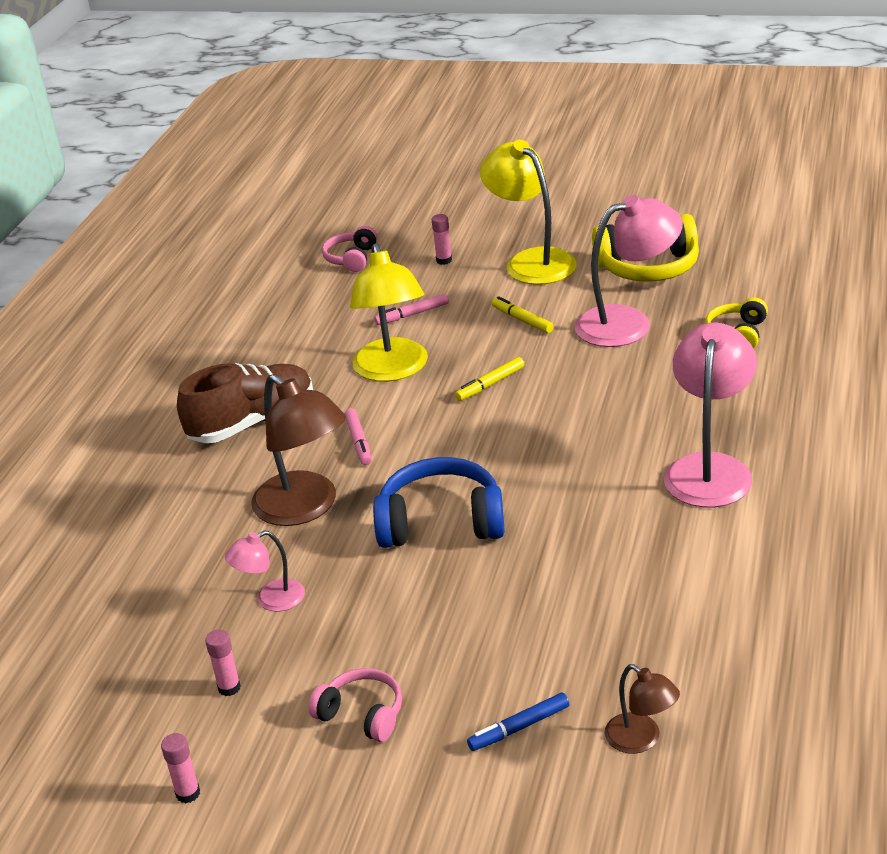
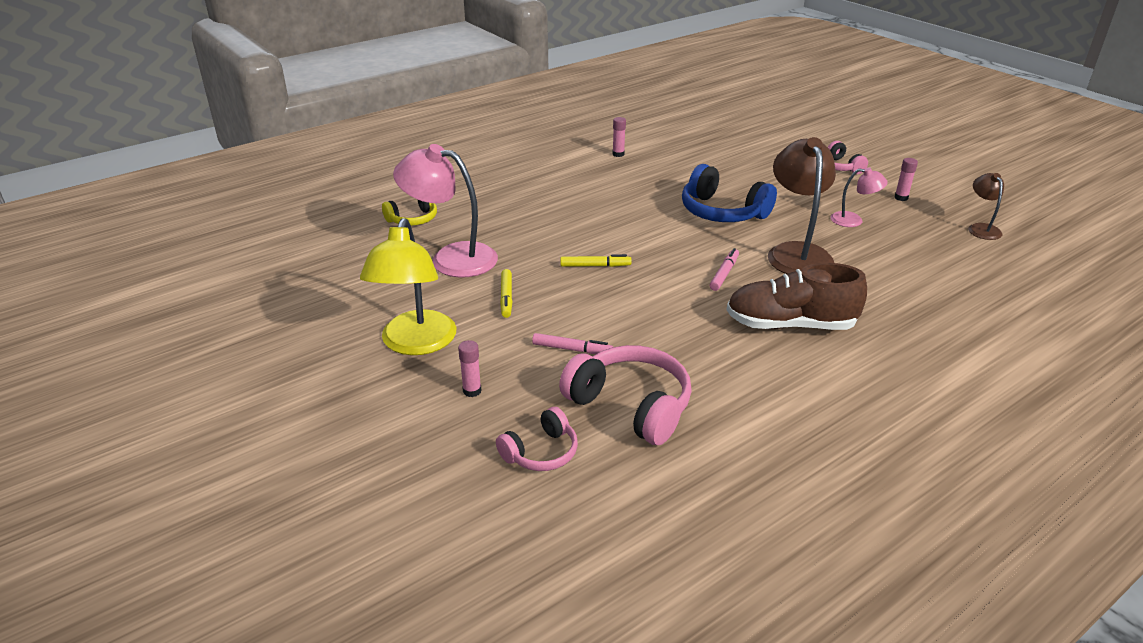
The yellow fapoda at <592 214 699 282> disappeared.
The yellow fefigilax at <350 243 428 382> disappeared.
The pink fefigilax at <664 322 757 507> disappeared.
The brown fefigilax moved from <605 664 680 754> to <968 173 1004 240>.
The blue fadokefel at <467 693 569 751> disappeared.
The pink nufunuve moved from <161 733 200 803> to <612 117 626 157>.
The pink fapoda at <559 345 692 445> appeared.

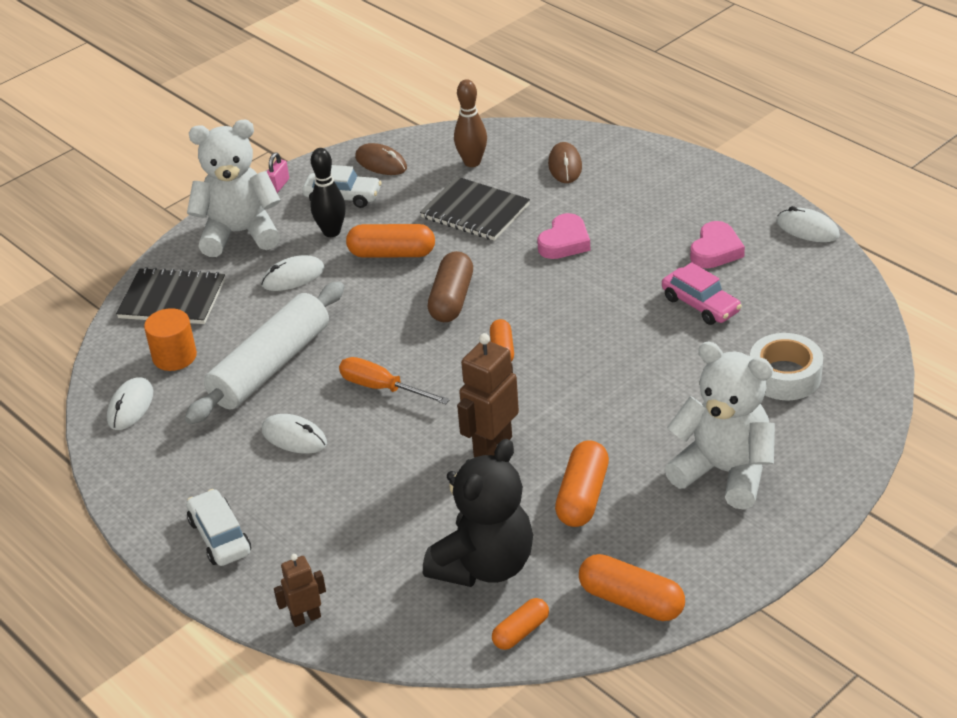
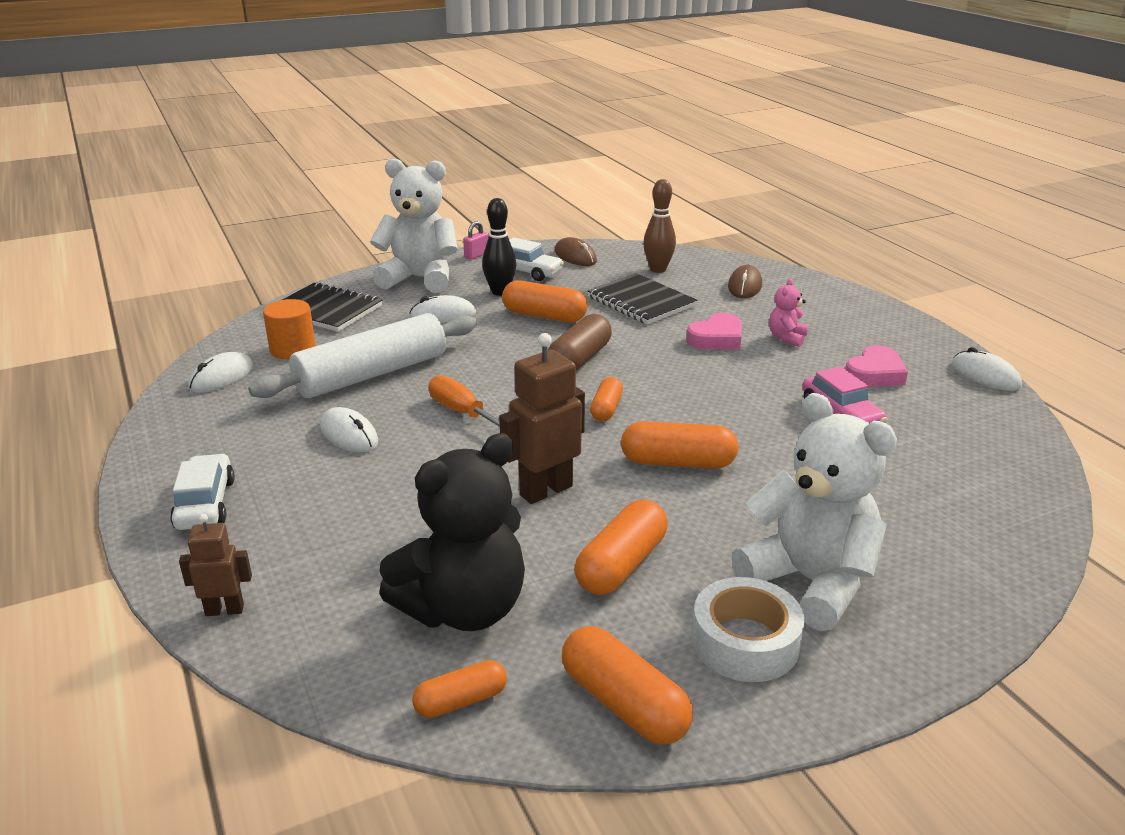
The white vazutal moved from <750 333 823 400> to <692 577 804 682>.
The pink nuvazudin at <769 278 808 347> appeared.
The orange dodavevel at <621 421 738 469> appeared.

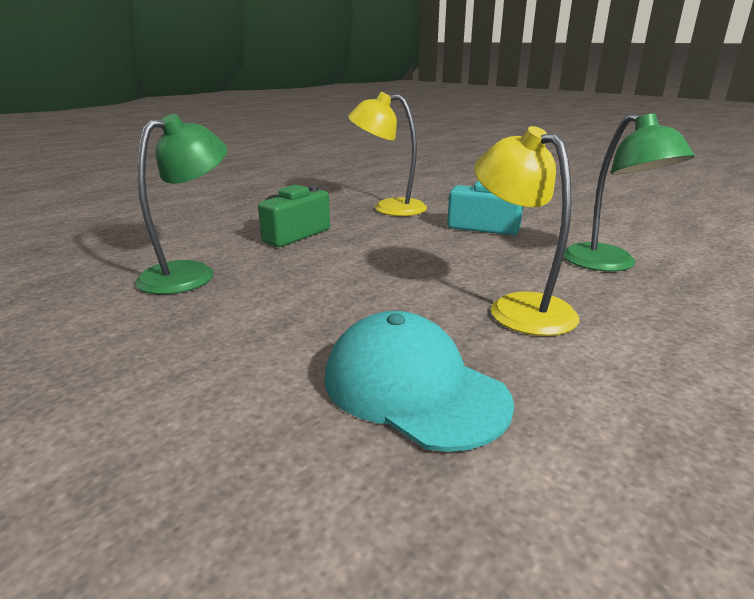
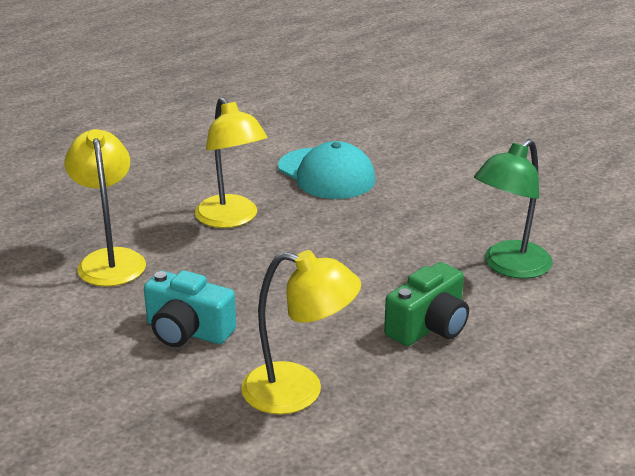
The green fefigilax at <564 113 695 272> became the yellow fefigilax at <65 129 146 286>.

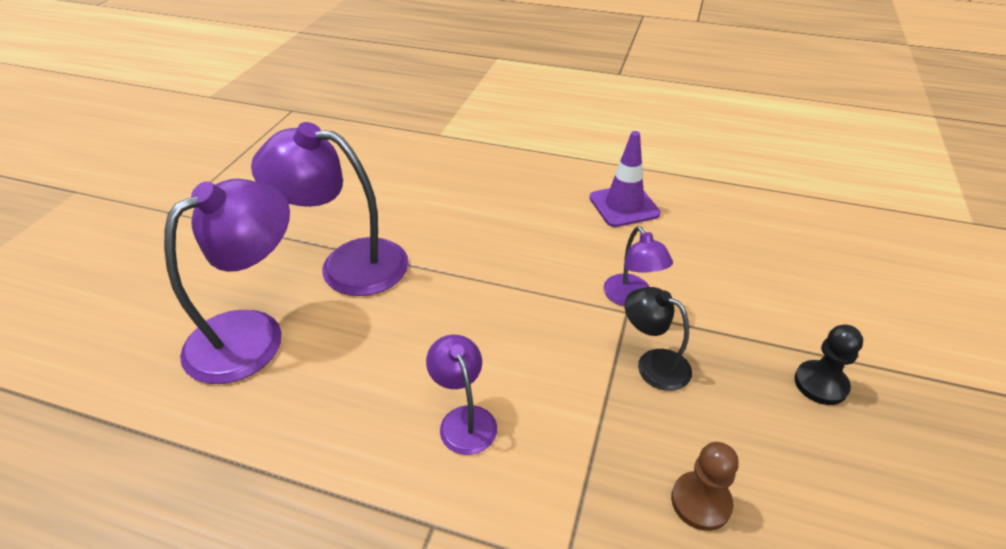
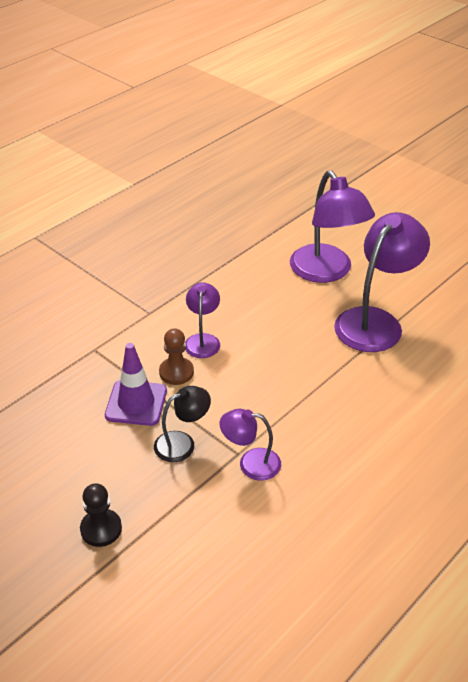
The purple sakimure moved from <589 131 661 227> to <105 343 167 426>.
The purple fefigilax at <426 335 497 455> turned 90 degrees counterclockwise.
The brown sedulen moved from <671 442 739 531> to <159 328 194 385>.

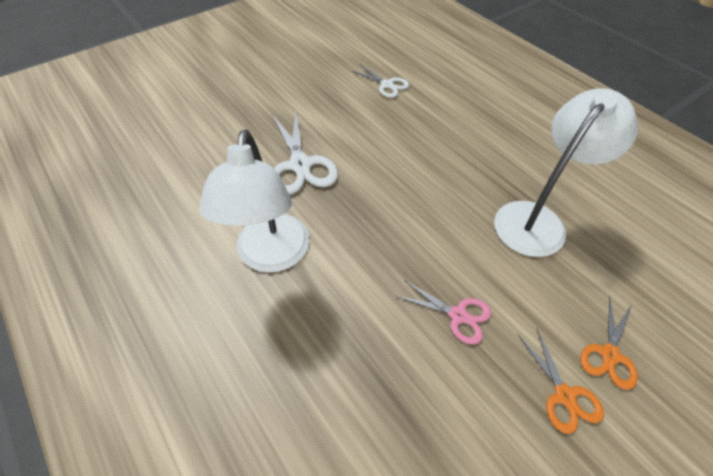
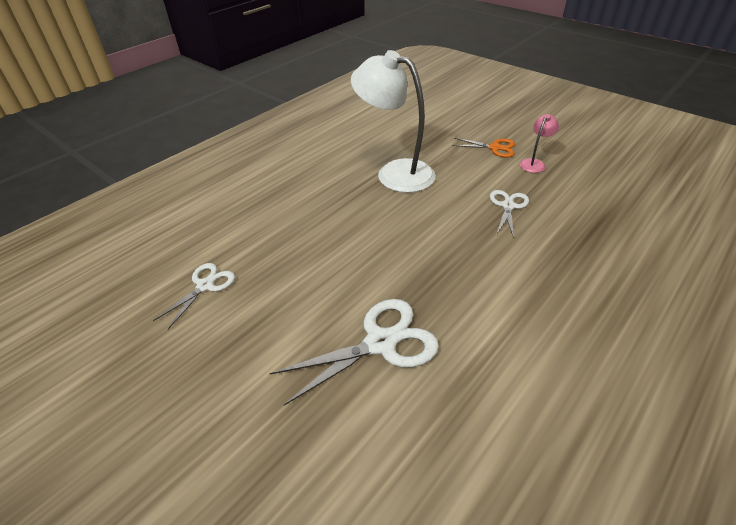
The white fefigilax at <199 129 310 273> disappeared.
The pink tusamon at <396 280 491 345> became the white tusamon at <490 190 529 238>.
The orange tusamon at <518 329 604 434> was replaced by the pink fefigilax at <520 114 559 173>.

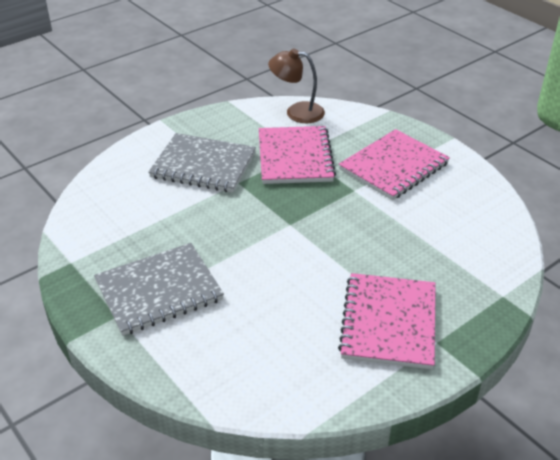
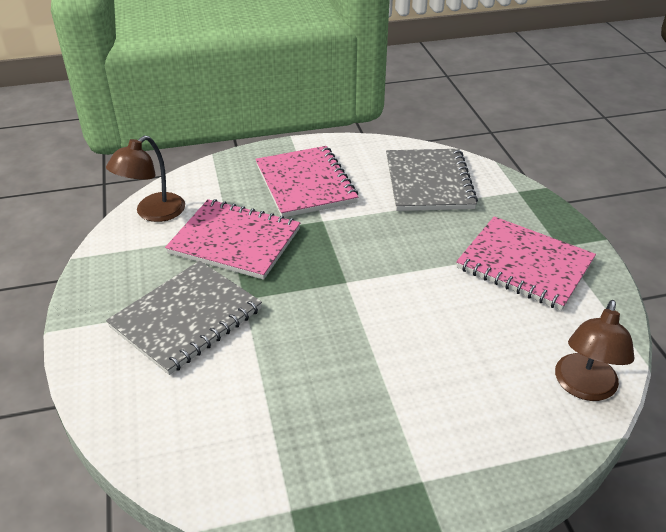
The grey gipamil moved from <94 243 224 336> to <386 149 478 211>.
The brown fefigilax at <555 300 634 401> appeared.

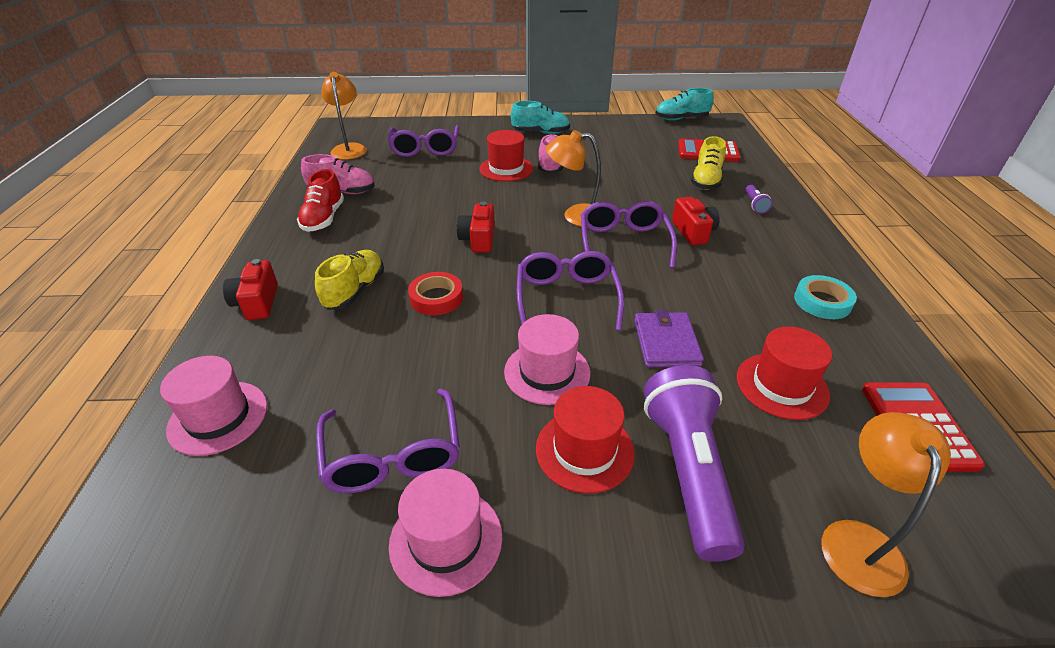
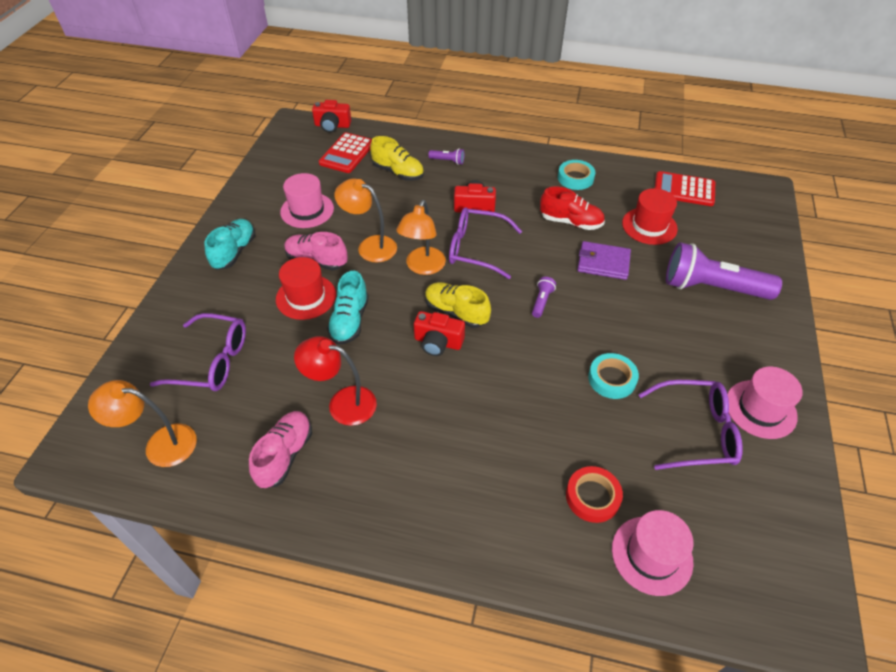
The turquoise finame moved from <656 88 714 121> to <327 271 369 345>.
The red finame moved from <297 169 344 232> to <540 187 605 230>.
The yellow finame moved from <315 250 384 310> to <425 282 491 328>.
The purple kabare at <517 251 624 331> was replaced by the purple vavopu at <532 277 556 318>.
The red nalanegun moved from <223 259 278 320> to <312 100 351 133>.
The red vazutal moved from <408 272 463 315> to <566 466 623 523>.
The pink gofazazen moved from <504 314 590 405> to <280 173 334 228>.
The red gofazazen at <536 386 635 494> disappeared.
The orange fefigilax moved from <821 412 951 597> to <334 178 397 262>.
The red fefigilax at <294 336 377 426> appeared.
The turquoise vazutal at <588 353 639 399> appeared.

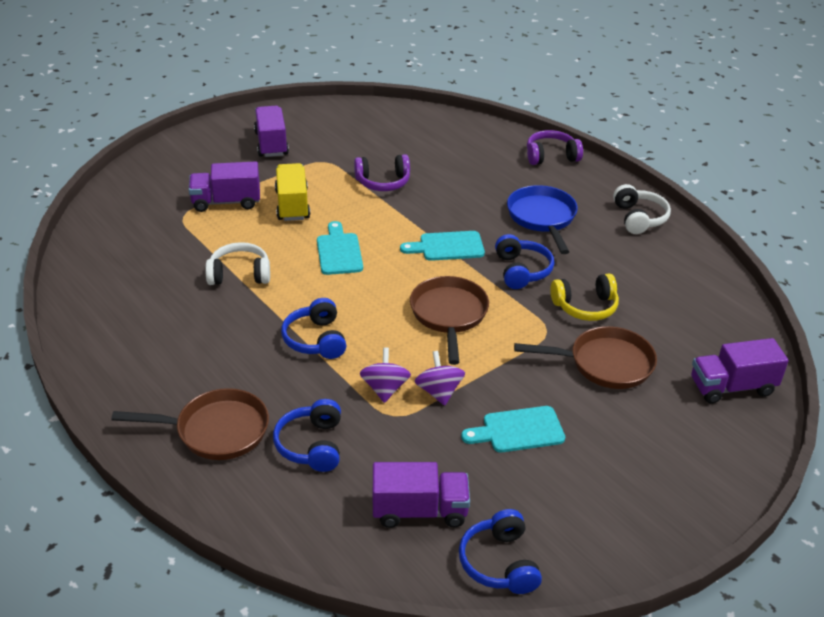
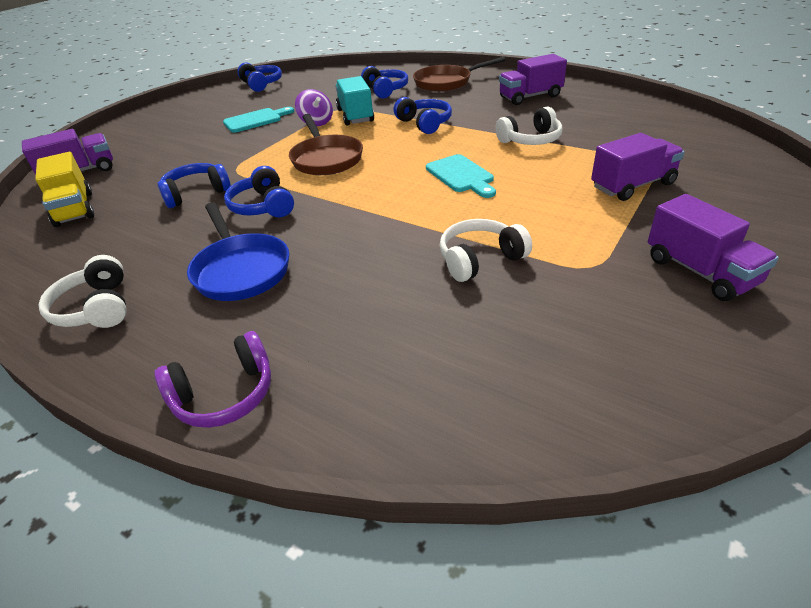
The purple fapoda at <354 154 410 191> became the white fapoda at <440 219 532 282>.
The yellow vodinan moved from <275 163 310 221> to <35 152 94 227>.
The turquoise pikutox at <400 231 485 261> disappeared.
The yellow fapoda at <550 274 619 321> became the blue fapoda at <158 163 231 208>.
The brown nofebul at <514 326 657 389> disappeared.
The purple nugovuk at <360 347 411 403> was replaced by the turquoise vodinan at <335 76 374 126>.
The purple vodinan moved from <373 462 470 528> to <499 54 567 105>.

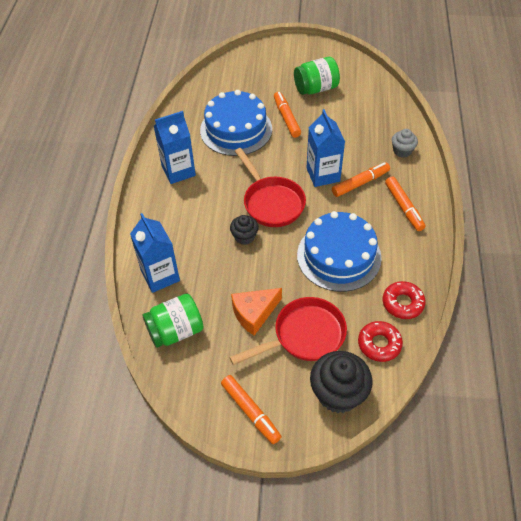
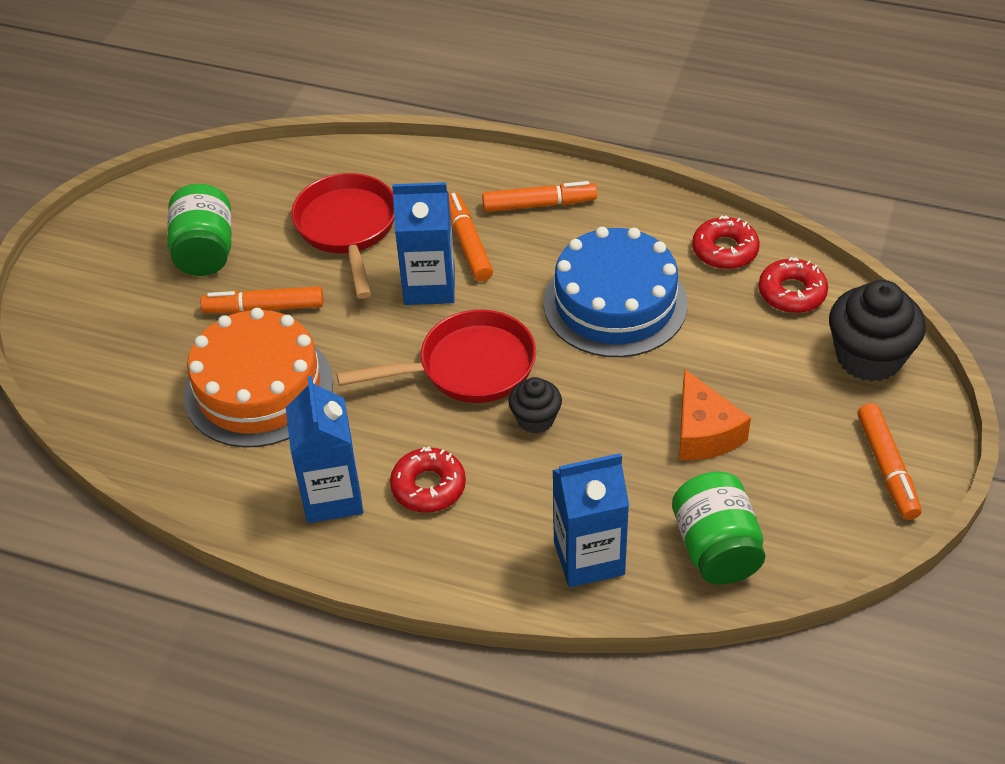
The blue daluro at <200 90 272 156> became the orange daluro at <183 308 333 448>.
The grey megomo at <392 129 418 158> disappeared.
The red nofebul moved from <229 297 347 365> to <291 173 394 299>.
The orange fadokefel at <221 375 282 444> turned 105 degrees clockwise.
The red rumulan at <390 447 466 513> appeared.

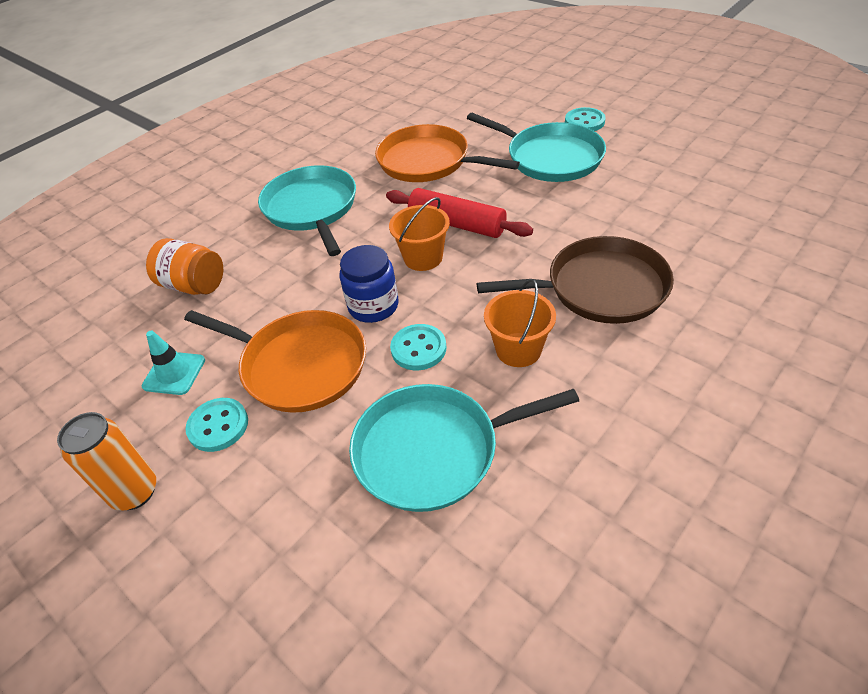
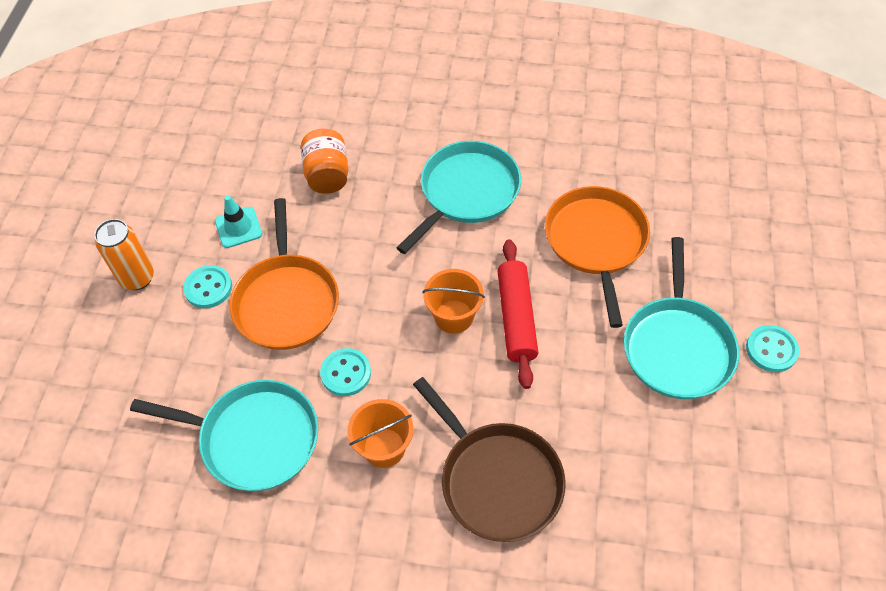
The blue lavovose at <340 245 399 323> disappeared.
The turquoise nofebul at <349 384 579 512> turned 150 degrees clockwise.

